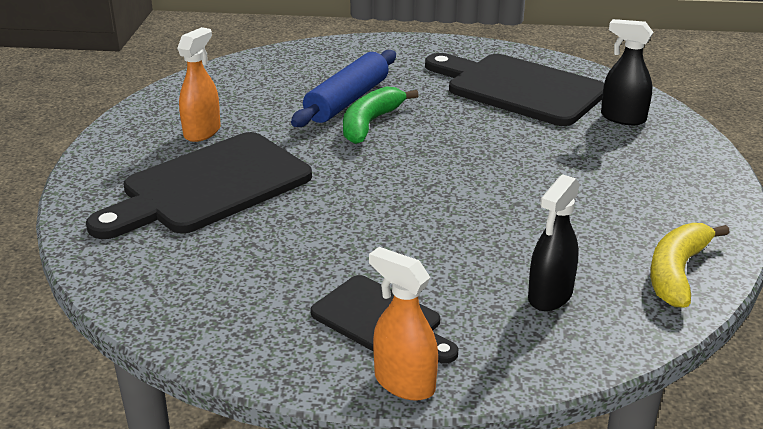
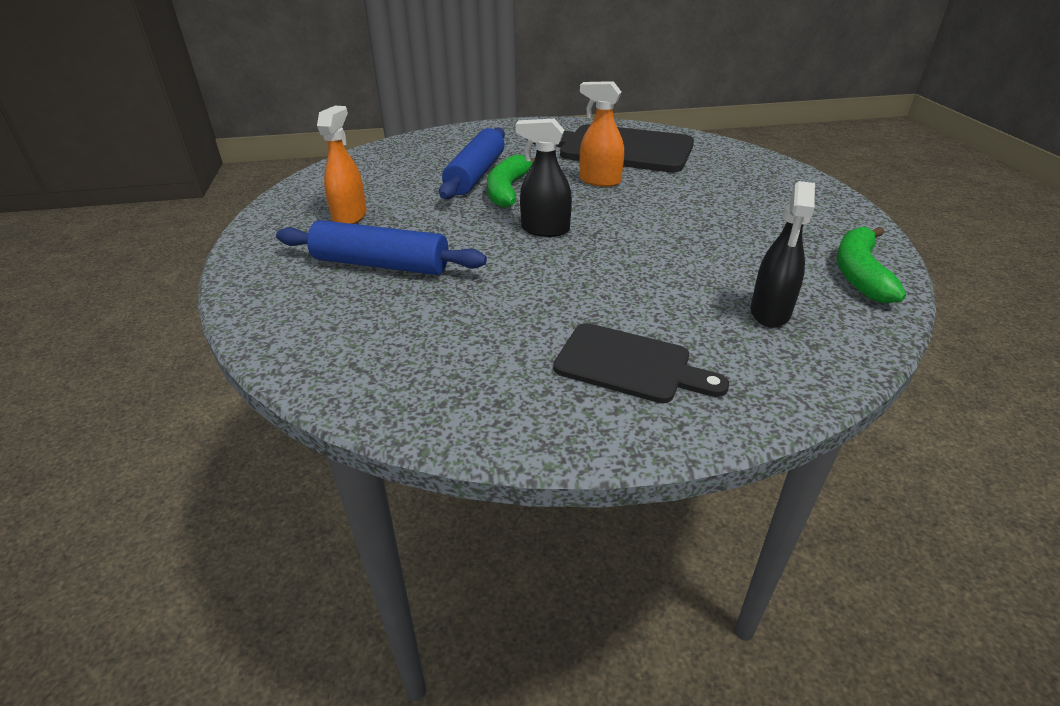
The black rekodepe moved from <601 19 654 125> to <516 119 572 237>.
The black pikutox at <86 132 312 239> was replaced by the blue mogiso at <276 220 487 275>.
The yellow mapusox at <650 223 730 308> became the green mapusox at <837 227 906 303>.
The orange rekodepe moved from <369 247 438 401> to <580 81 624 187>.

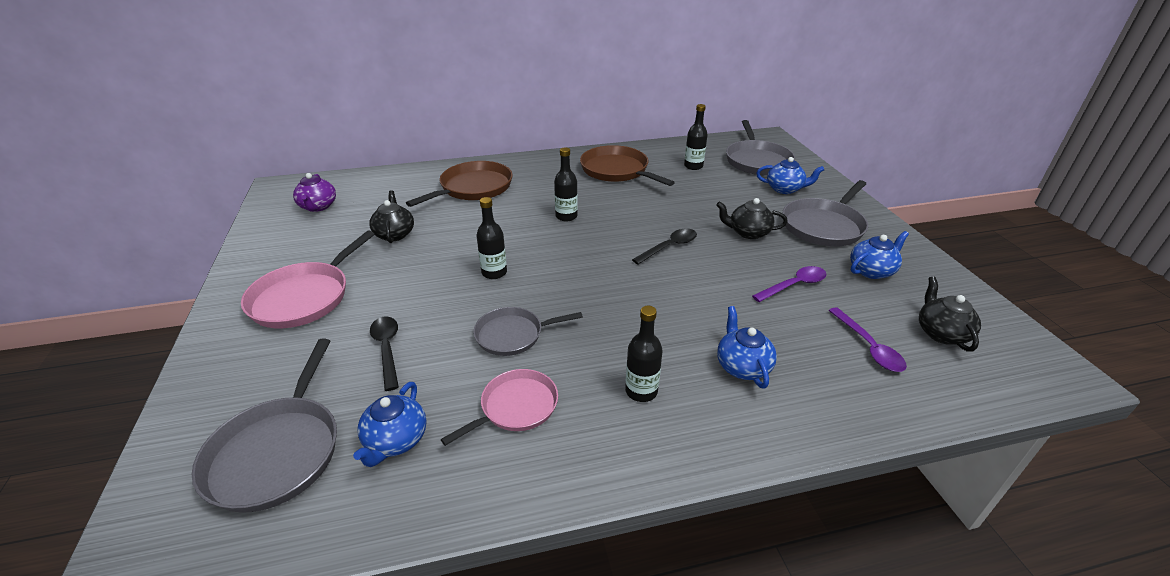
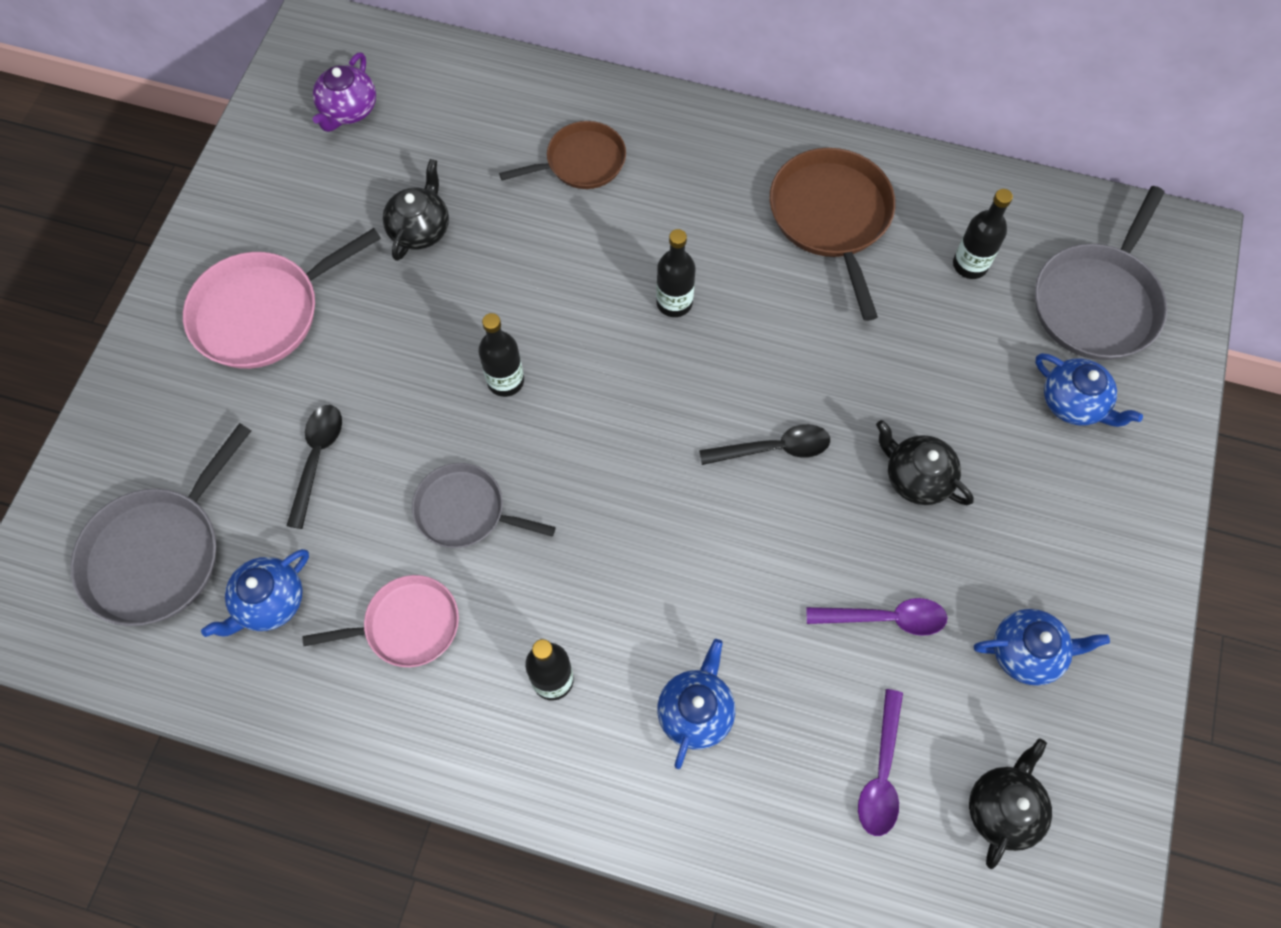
The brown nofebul at <406 161 512 207> changed to 0.65 times the size.
The grey nofebul at <783 180 868 247> disappeared.

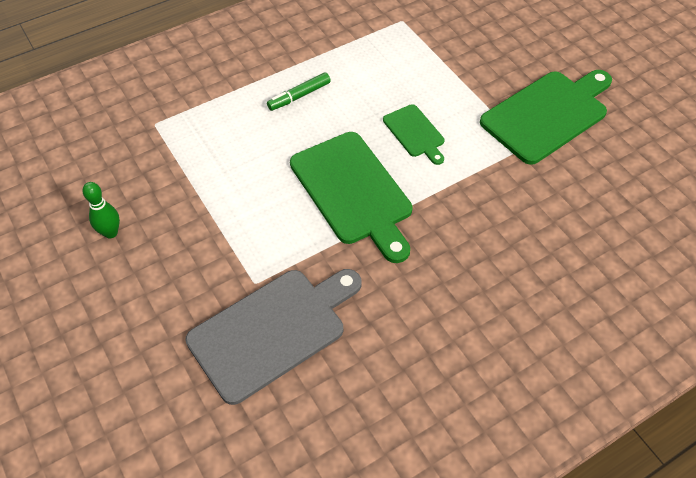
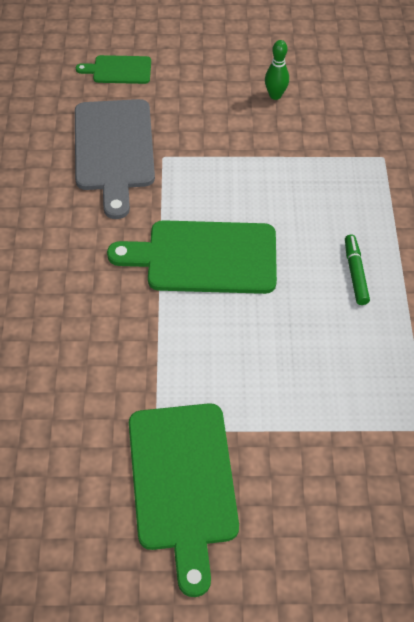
The green pikutox moved from <383 104 444 165> to <76 55 151 84>.

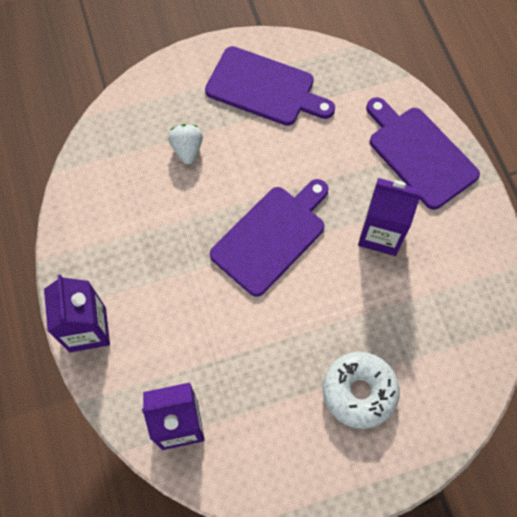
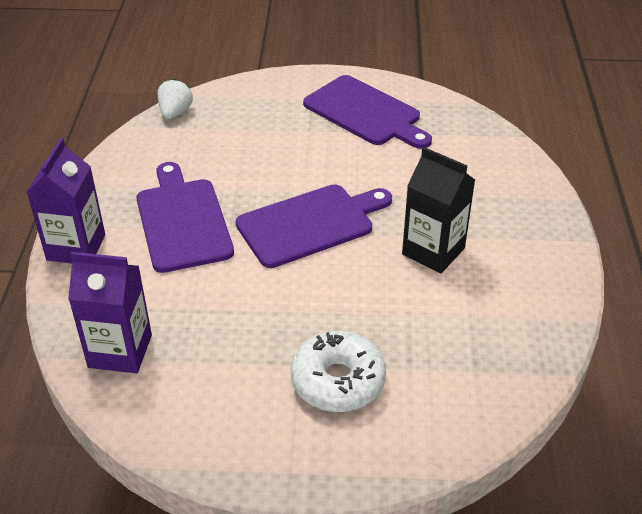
The purple pikutox moved from <366 97 480 210> to <136 162 234 273>.
The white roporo moved from <168 124 203 164> to <157 79 193 119>.
The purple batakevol at <358 178 422 256> became the black batakevol at <402 147 475 273>.

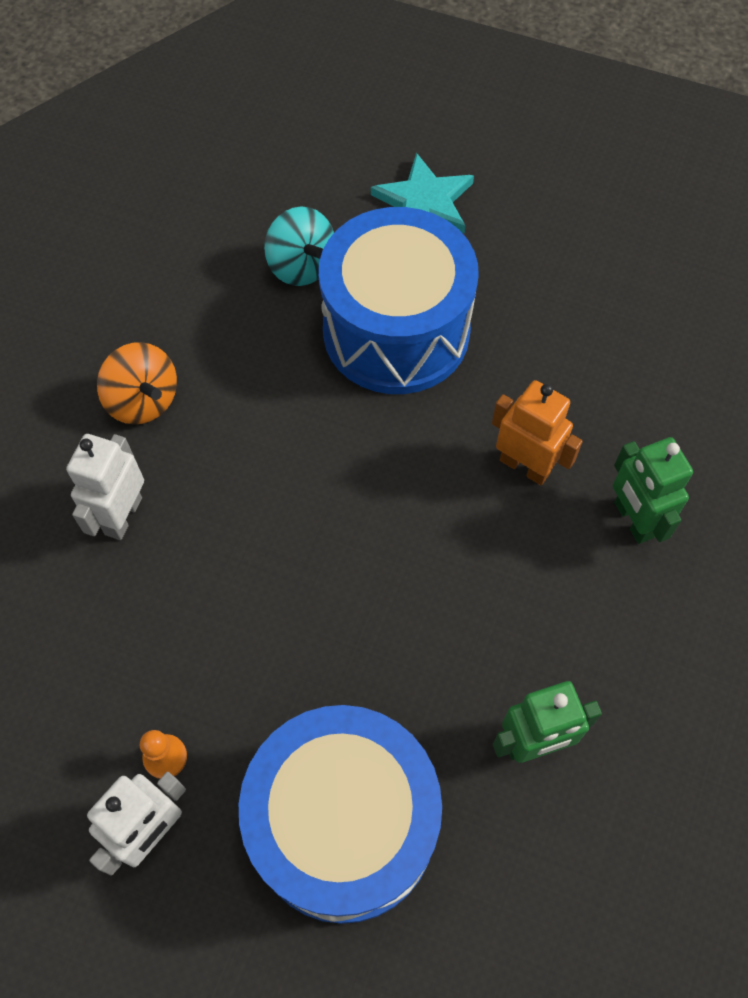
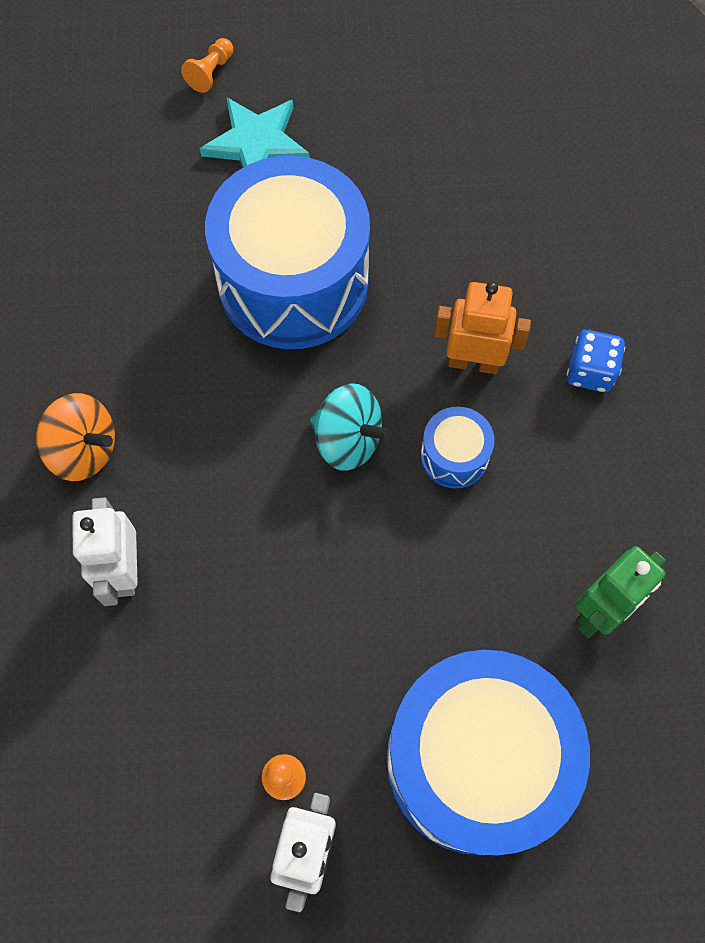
The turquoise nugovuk moved from <264 206 334 286> to <310 383 392 471>.
The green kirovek at <613 437 693 544> was replaced by the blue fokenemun at <567 330 625 392>.
The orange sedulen at <181 38 233 93> appeared.
The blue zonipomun at <421 406 495 488> appeared.

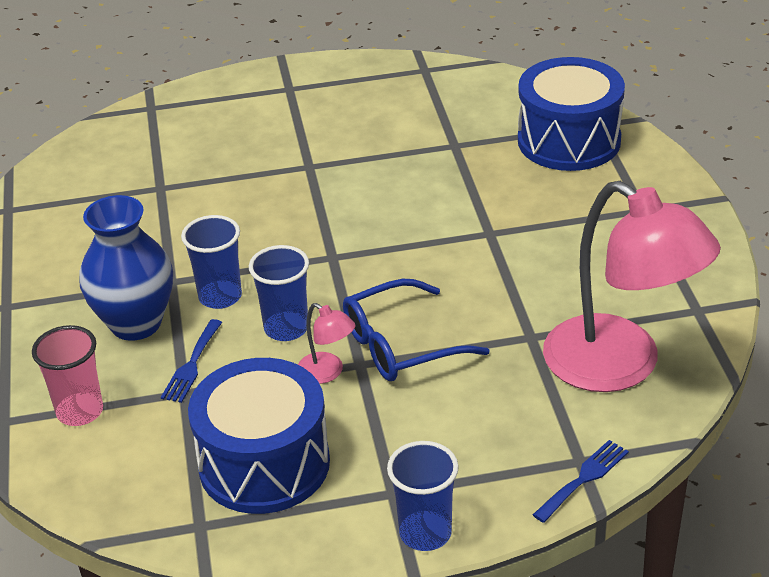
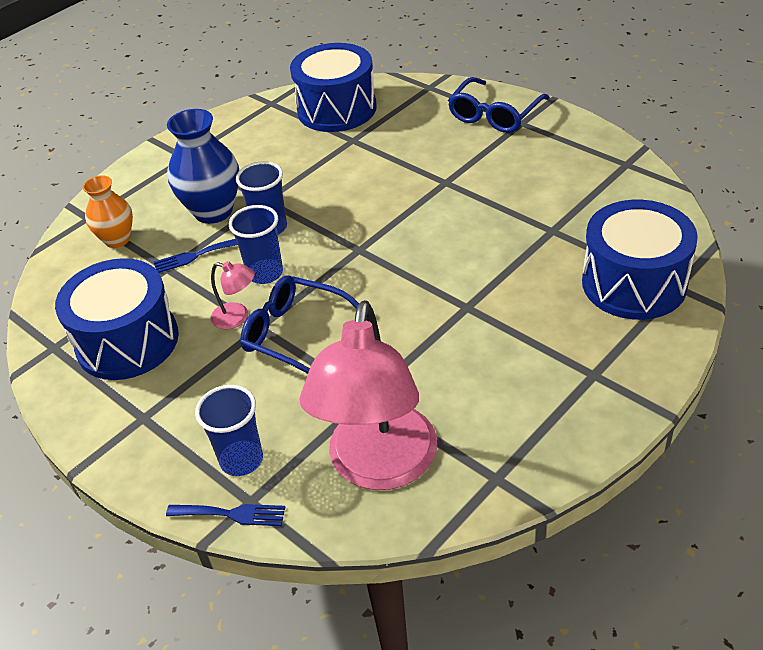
The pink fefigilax at <298 303 355 384> turned 75 degrees counterclockwise.
The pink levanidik at <32 325 103 426> was replaced by the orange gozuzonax at <82 175 133 248>.
The blue levanidik moved from <387 441 459 551> to <195 385 263 476>.
The blue zonipomun at <290 43 377 132> appeared.
The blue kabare at <448 77 550 133> appeared.

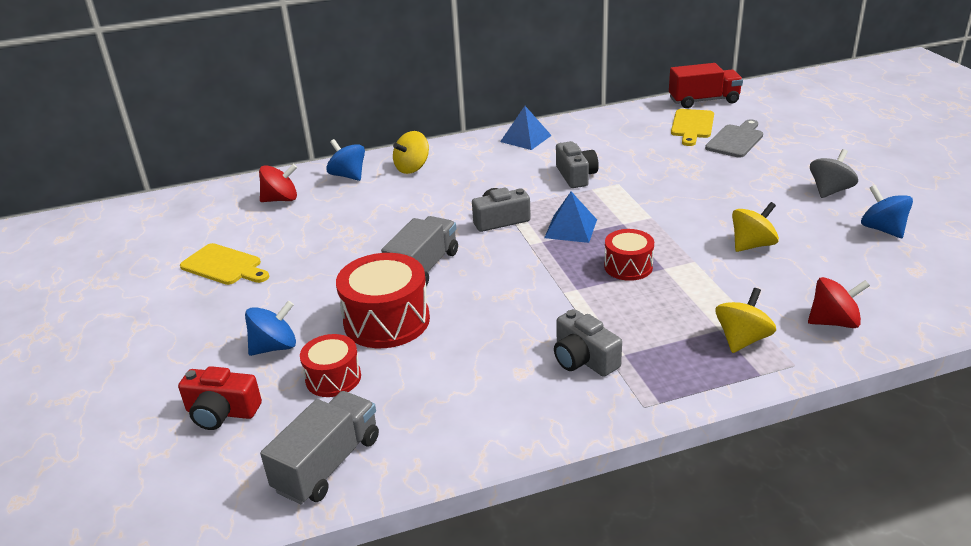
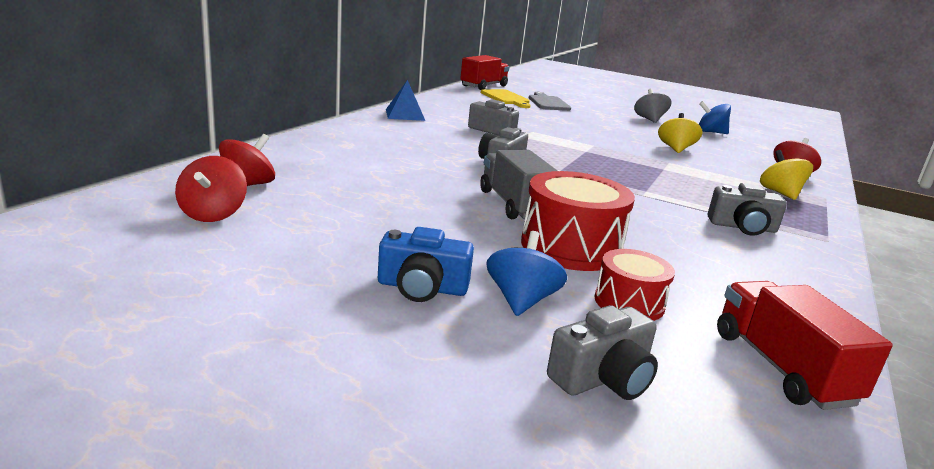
The yellow nugovuk at <393 131 429 174> disappeared.
The blue nugovuk at <326 139 365 181> disappeared.
The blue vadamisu at <544 192 597 243> disappeared.
The red zonipomun at <604 229 654 281> disappeared.
The yellow pikutox at <180 243 269 285> disappeared.
The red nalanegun at <178 366 262 430> became the grey nalanegun at <547 305 658 400>.
The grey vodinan at <260 391 379 504> became the red vodinan at <717 281 892 410>.
The red nugovuk at <175 156 247 222> appeared.
The blue nalanegun at <378 227 474 302> appeared.

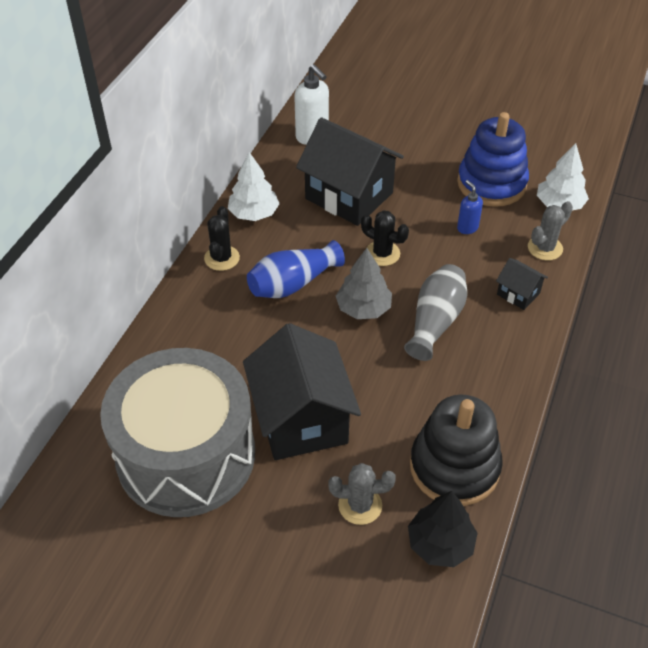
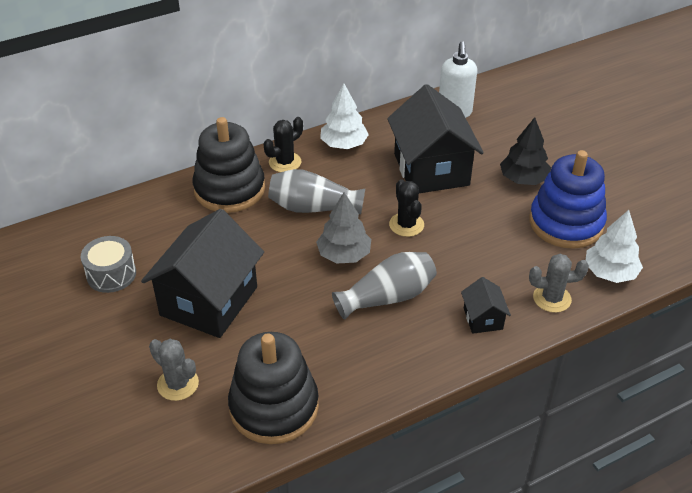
The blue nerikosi at <457 180 483 234> disappeared.
The blue gozuzonax at <247 240 345 298> became the grey gozuzonax at <268 169 365 215>.
The grey zonipomun at <100 348 255 517> changed to 0.40 times the size.
The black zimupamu moved from <408 491 478 567> to <500 117 551 185>.
The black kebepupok at <193 117 265 213> appeared.

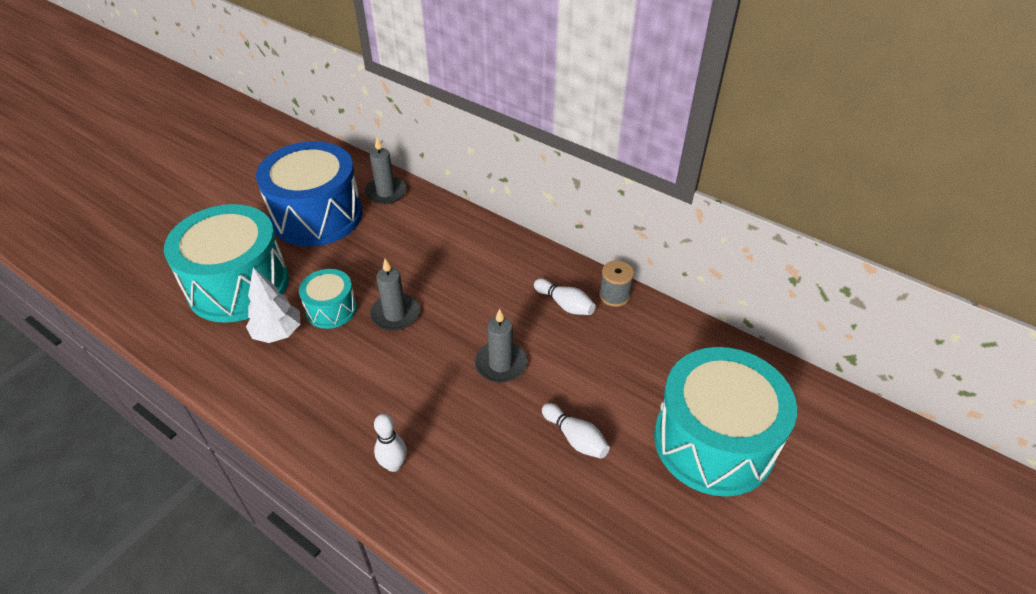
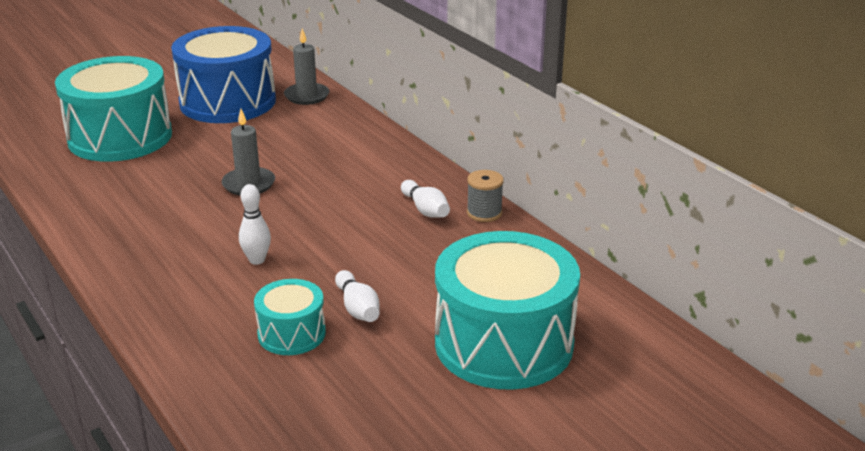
The white zimupamu at <246 267 300 343> disappeared.
The turquoise zonipomun moved from <299 269 357 329> to <254 279 326 355>.
The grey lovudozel at <475 308 527 383> disappeared.
The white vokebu moved from <374 414 407 472> to <239 184 271 265>.

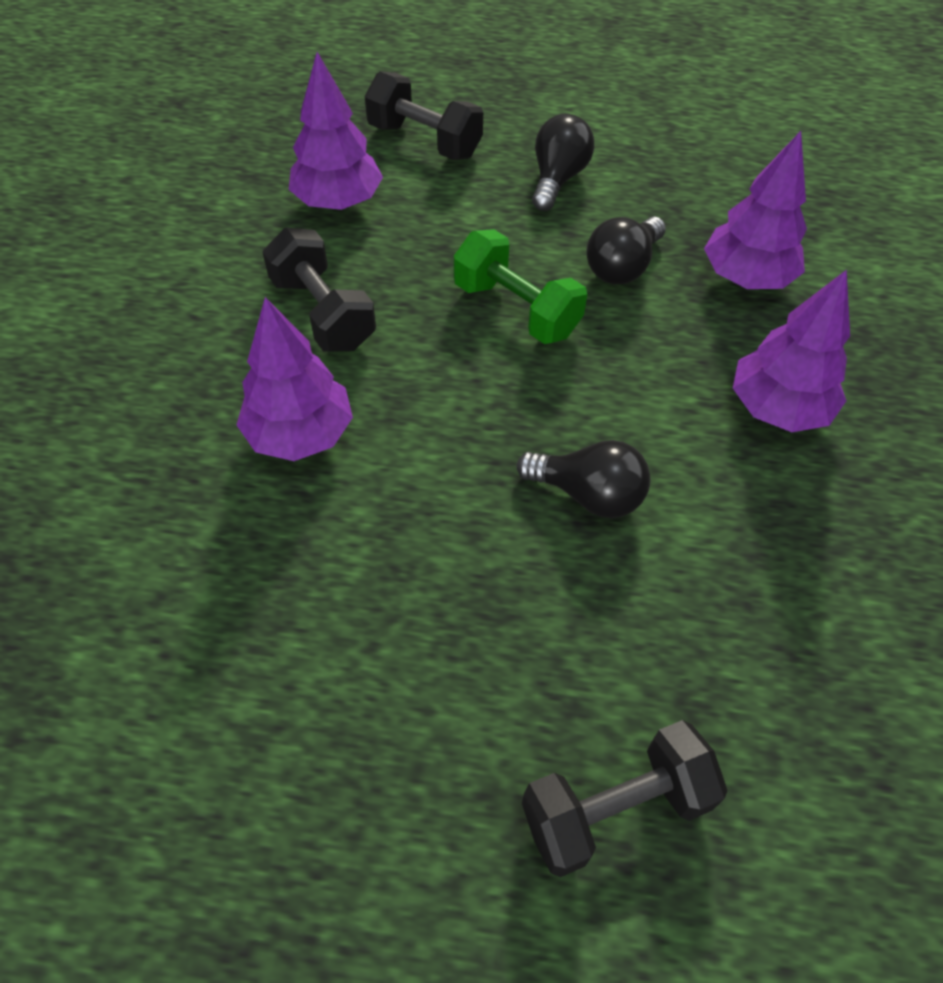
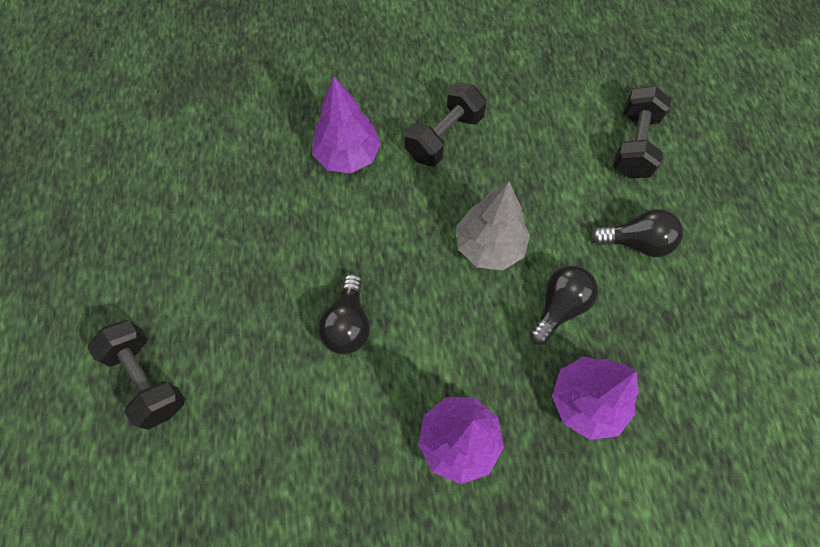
The purple zimupamu at <289 52 383 210> disappeared.
The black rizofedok at <586 217 666 284> turned 105 degrees clockwise.
The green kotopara at <454 229 587 344> was replaced by the grey zimupamu at <456 182 530 270>.

